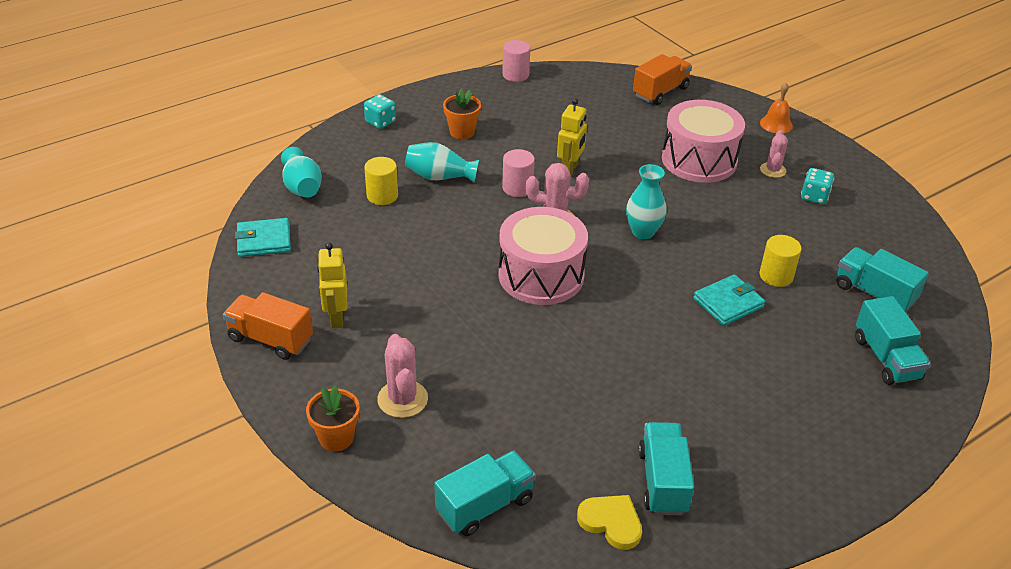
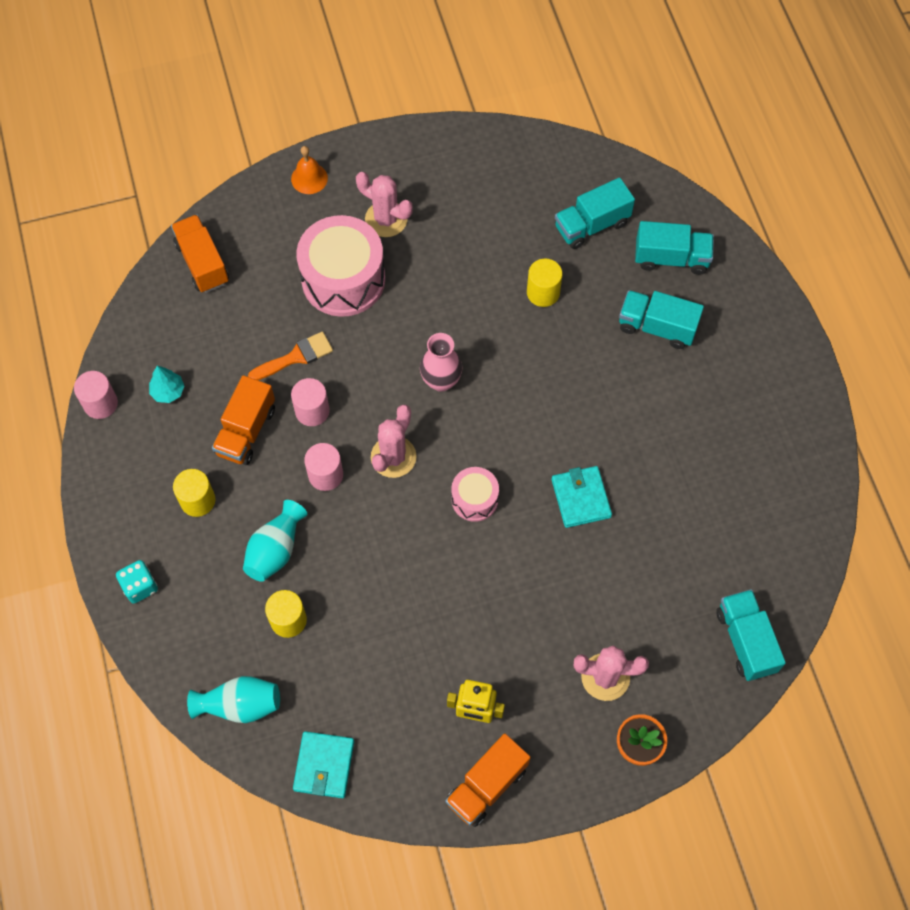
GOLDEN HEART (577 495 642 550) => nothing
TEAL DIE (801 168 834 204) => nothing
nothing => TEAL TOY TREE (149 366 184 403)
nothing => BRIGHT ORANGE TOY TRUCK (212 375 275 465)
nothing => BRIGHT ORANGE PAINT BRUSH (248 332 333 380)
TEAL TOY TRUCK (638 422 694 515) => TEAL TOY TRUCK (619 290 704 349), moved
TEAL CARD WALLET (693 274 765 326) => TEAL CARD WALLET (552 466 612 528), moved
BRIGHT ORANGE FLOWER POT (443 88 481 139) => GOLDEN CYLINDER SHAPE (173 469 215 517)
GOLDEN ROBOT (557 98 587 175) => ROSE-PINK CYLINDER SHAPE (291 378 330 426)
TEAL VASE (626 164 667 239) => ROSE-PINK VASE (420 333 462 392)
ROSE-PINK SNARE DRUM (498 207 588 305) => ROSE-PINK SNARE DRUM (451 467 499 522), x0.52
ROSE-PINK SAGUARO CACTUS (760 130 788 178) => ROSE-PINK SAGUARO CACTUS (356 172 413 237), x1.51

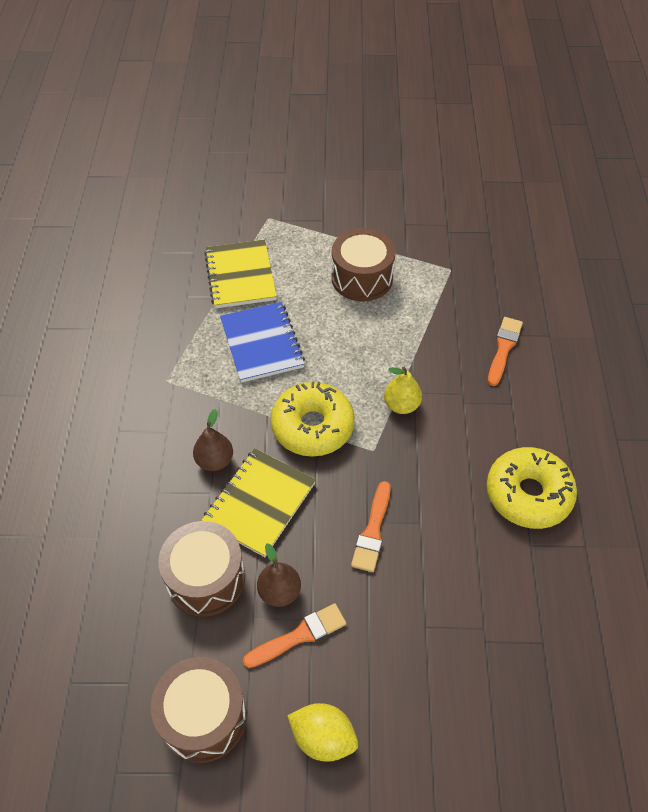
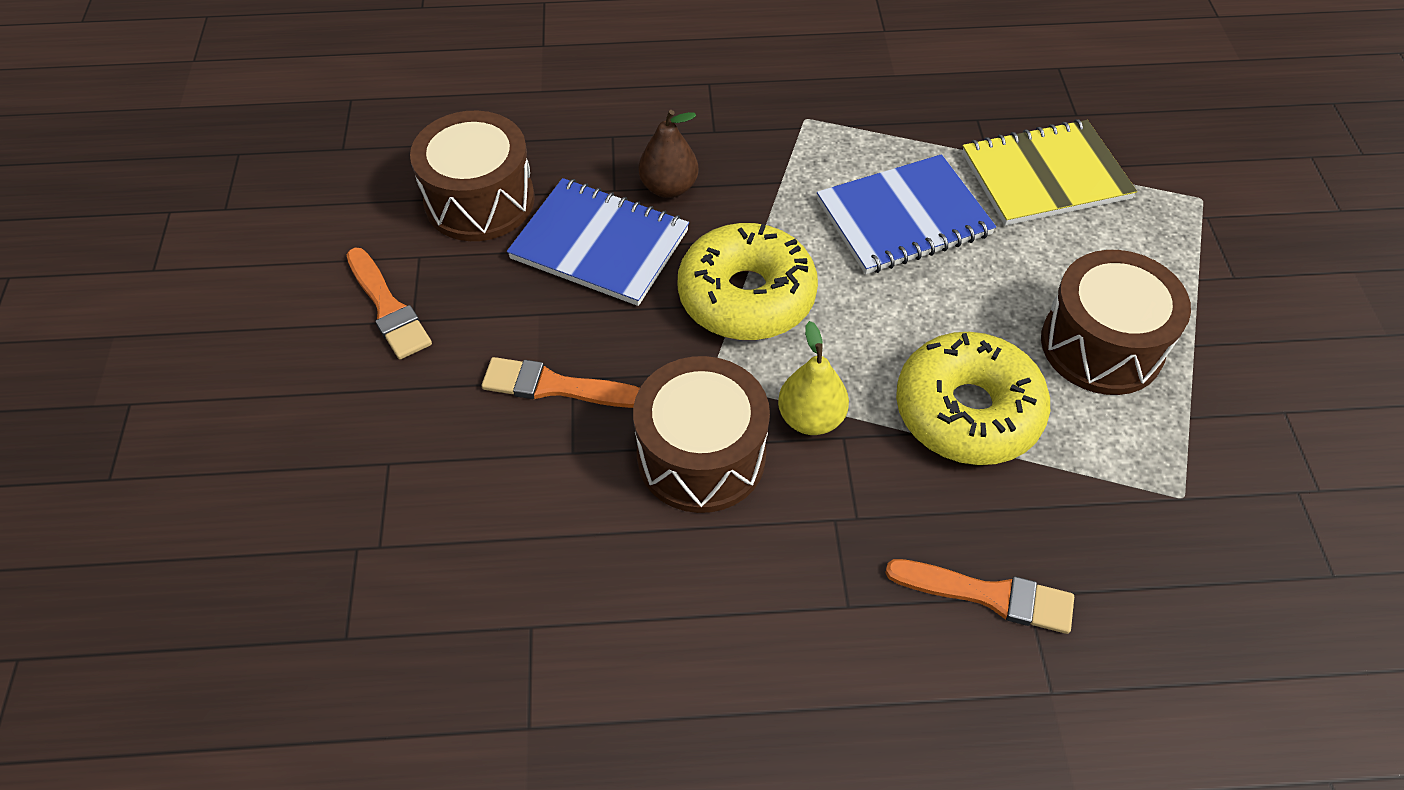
RUSSET TOY PEAR (257 543 301 607) => nothing
GOLDEN CITRUS FRUIT (287 703 358 762) => nothing
RUSSET SNARE DRUM (151 657 247 763) => RUSSET SNARE DRUM (633 356 770 513), moved
GOLDEN DOUGHNUT (487 447 577 529) => GOLDEN DOUGHNUT (896 332 1050 465), moved
GOLDEN NOTEBOOK (201 448 316 557) => ROYAL BLUE NOTEBOOK (507 178 689 306)

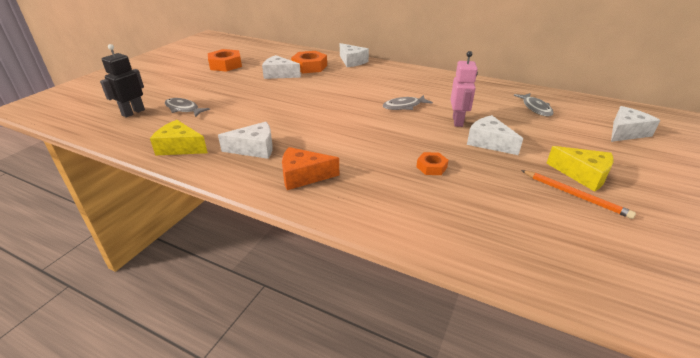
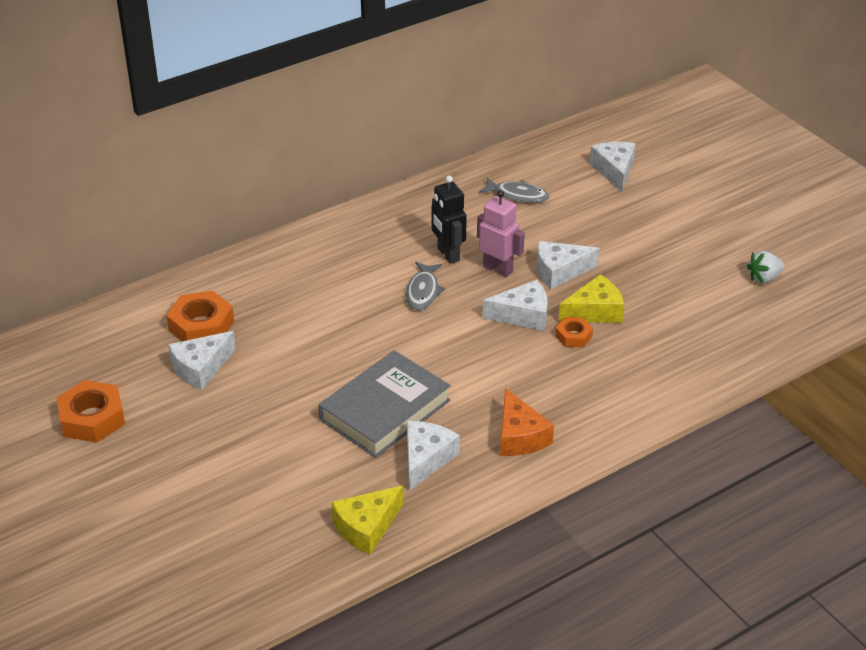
ASH-GREY FISH FIGURE (165 98 210 117) => nothing
BRIGHT ORANGE WOODEN PENCIL (521 170 636 219) => nothing
nothing => ASH-GREY BOOK (319 350 451 458)
nothing => SNOW-WHITE TOY STRAWBERRY (747 251 785 283)
EBONY ROBOT (100 44 145 118) => EBONY ROBOT (432 176 467 264), moved
SNOW-WHITE PIECE OF CHEESE (340 43 369 67) => SNOW-WHITE PIECE OF CHEESE (483 280 547 331), moved
GOLDEN PIECE OF CHEESE (546 146 613 192) => GOLDEN PIECE OF CHEESE (558 274 624 323), moved
BRIGHT ORANGE PIECE OF CHEESE (282 147 339 190) => BRIGHT ORANGE PIECE OF CHEESE (500 388 554 456), 45 degrees counterclockwise

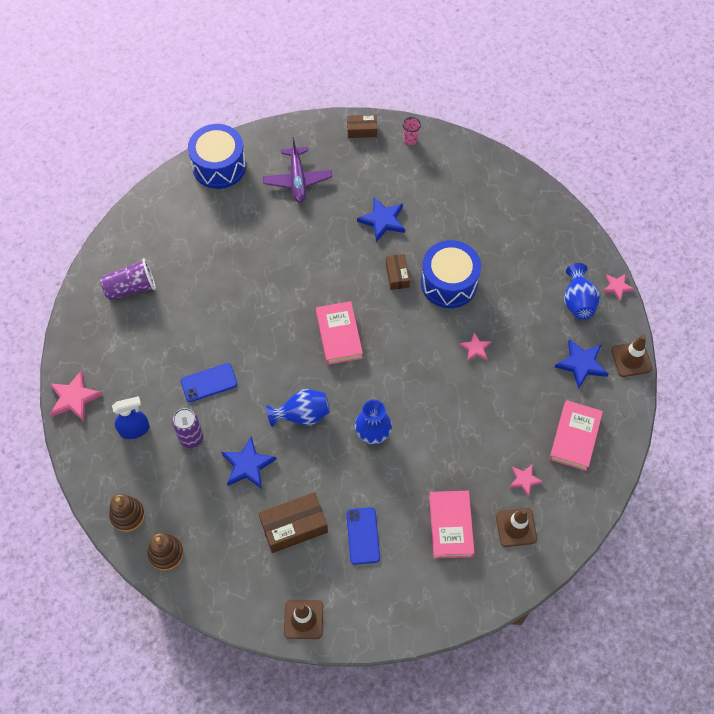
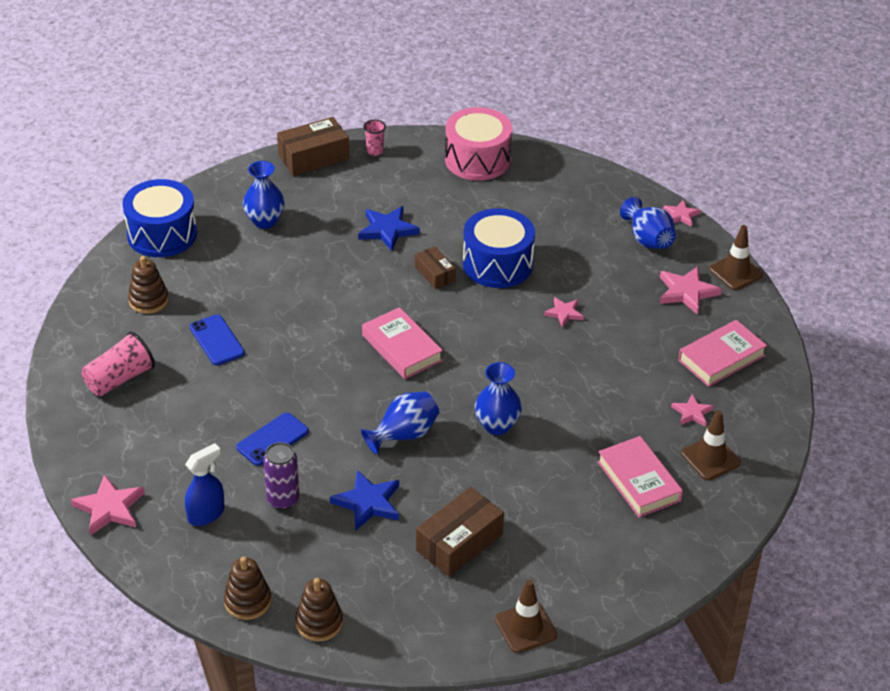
nothing => RUSSET RING STACKER (128 256 169 314)
nothing => ROSE-PINK SNARE DRUM (445 107 512 181)
ROYAL BLUE MOBILE PHONE (346 507 380 565) => ROYAL BLUE MOBILE PHONE (190 314 245 365), moved
ROYAL PURPLE AEROPLANE (263 137 332 203) => ROYAL BLUE VASE (243 161 285 229)
ROYAL PURPLE BEAKER (100 258 156 300) => ROSE-PINK BEAKER (81 332 155 396)
ROYAL BLUE FIVE-POINTED STAR (555 339 608 389) => ROSE-PINK FIVE-POINTED STAR (660 266 722 315)
ROSE-PINK BOOK (549 400 603 471) => ROSE-PINK BOOK (678 320 767 387), 60 degrees clockwise
RUSSET PARCEL (347 115 377 138) => RUSSET PARCEL (277 117 349 176), x1.70

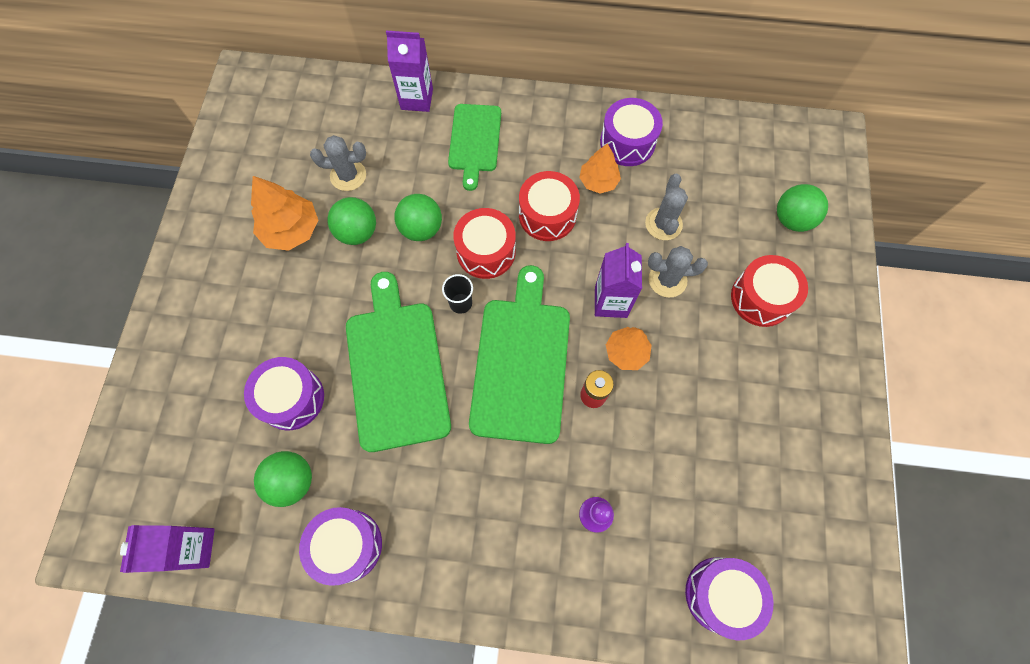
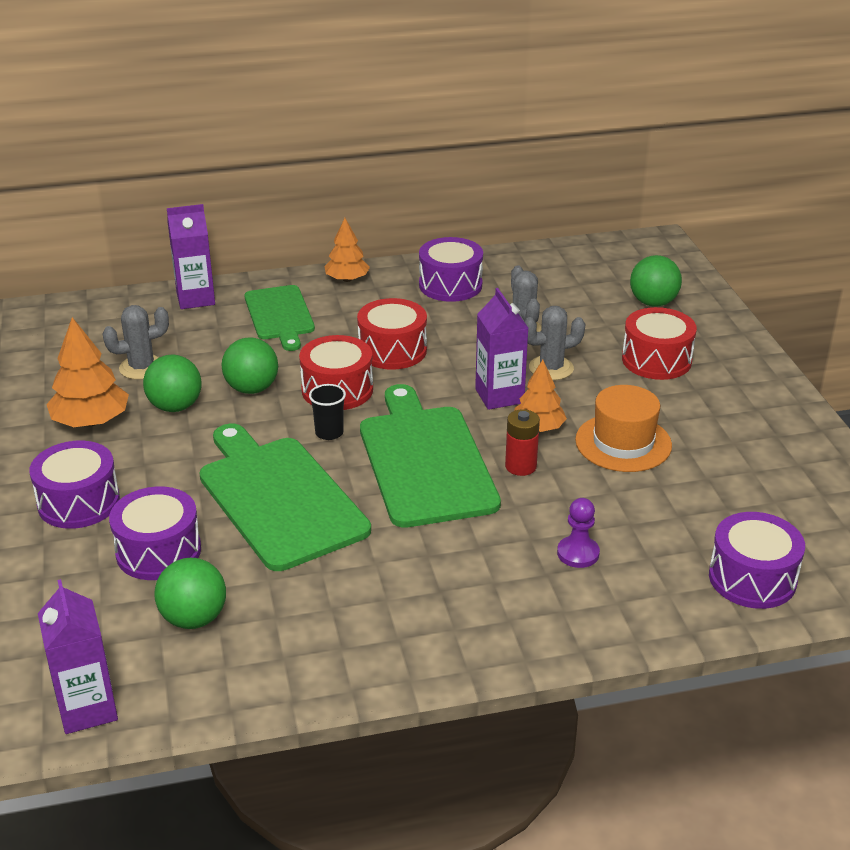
nothing => BRIGHT ORANGE TOP HAT (575 385 672 472)
ROYAL PURPLE SNARE DRUM (299 507 382 586) => ROYAL PURPLE SNARE DRUM (29 441 120 529), moved
BRIGHT ORANGE TOY TREE (579 143 621 194) => BRIGHT ORANGE TOY TREE (325 218 370 282), moved

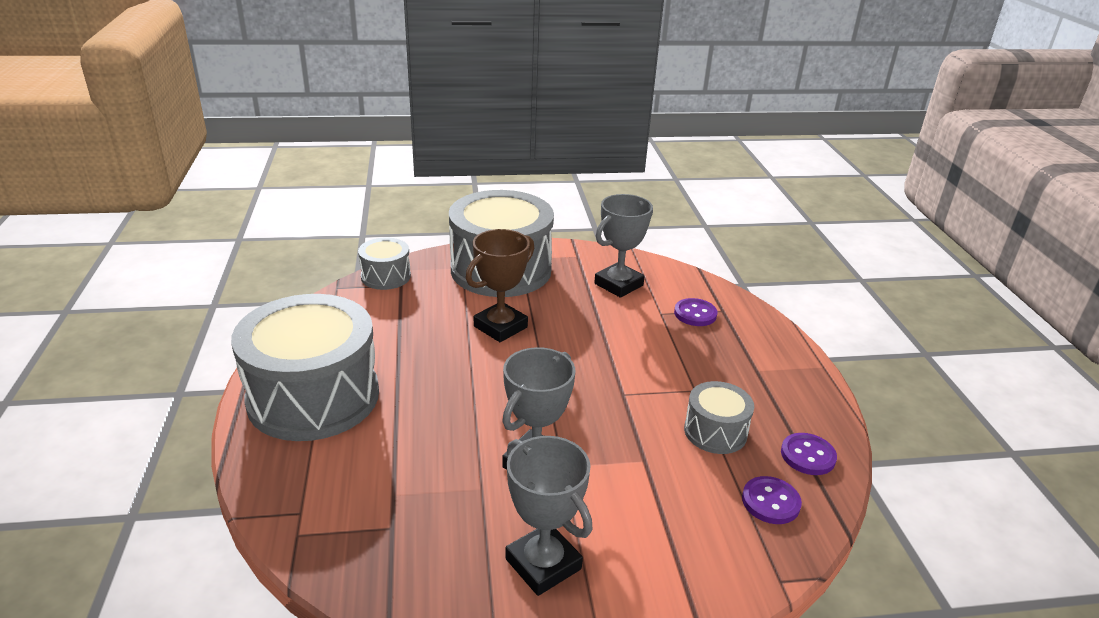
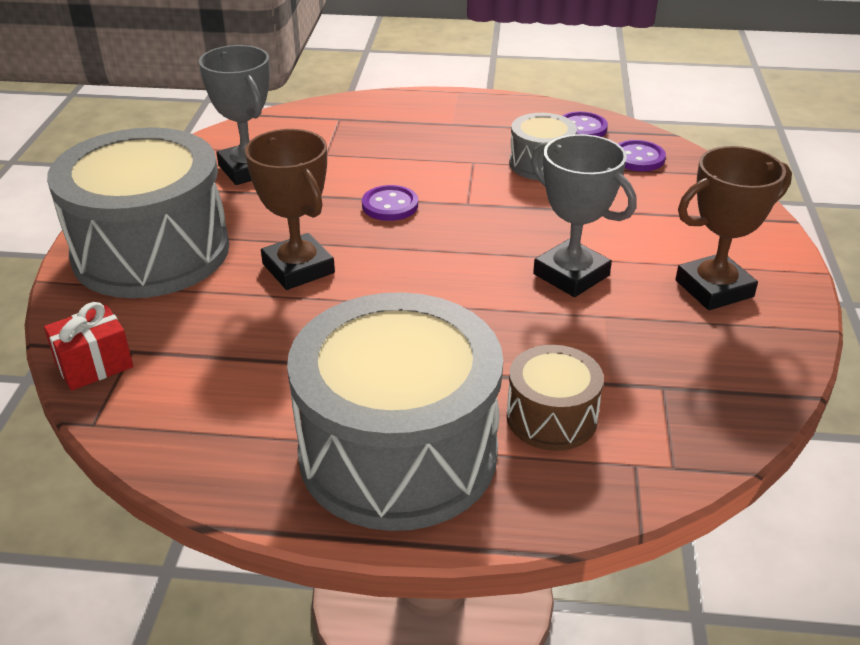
nothing => RUSSET SNARE DRUM (507 345 604 451)
ROYAL PURPLE SHIRT BUTTON (674 298 717 326) => ROYAL PURPLE SHIRT BUTTON (362 185 418 221), moved
ASH-GREY SNARE DRUM (358 238 411 290) => CRIMSON GIFT (44 302 133 391)
ASH-GREY AWARD CUP (505 436 592 596) => RUSSET AWARD CUP (676 146 792 310)

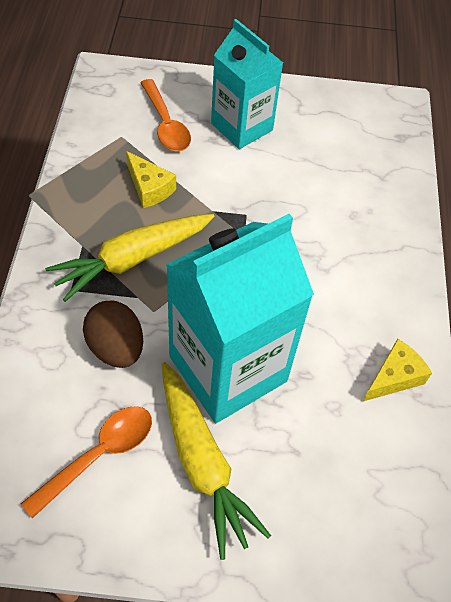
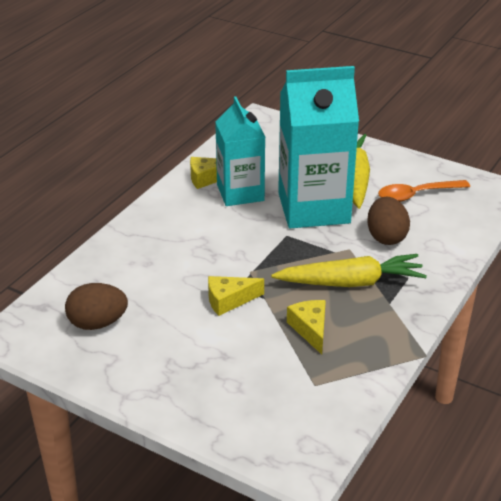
BRIGHT ORANGE TABLESPOON (140 79 191 151) => nothing
nothing => RUSSET EGG SHAPE (65 283 128 330)
nothing => GOLDEN PIECE OF CHEESE (208 276 264 316)
TEAL CARTON (211 19 283 149) => TEAL CARTON (215 96 265 206), moved

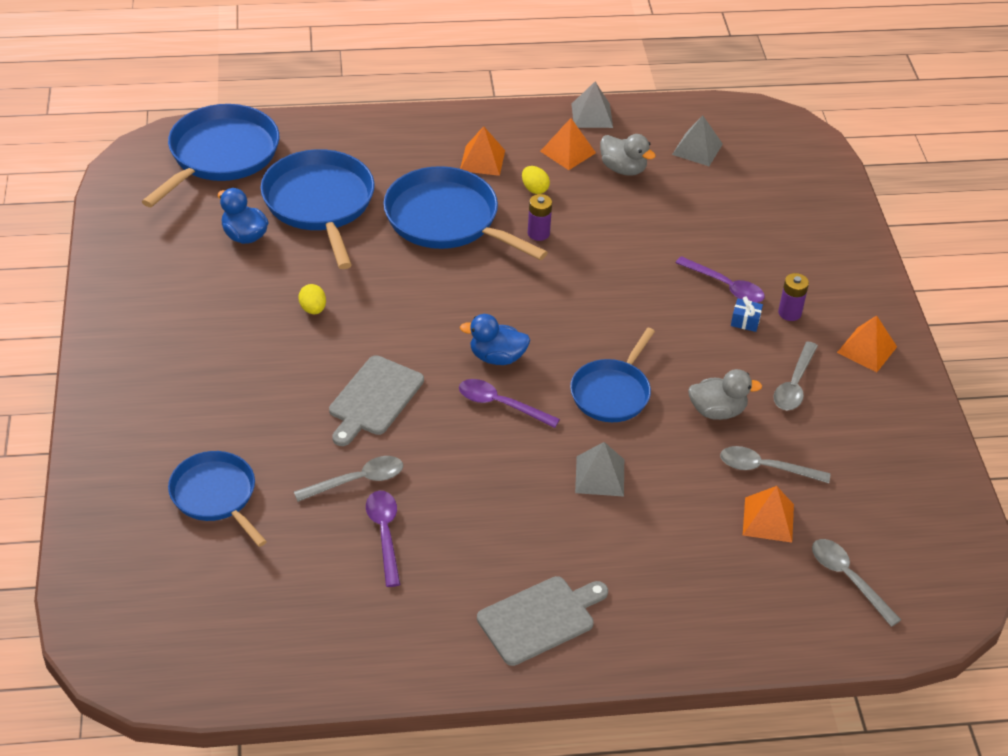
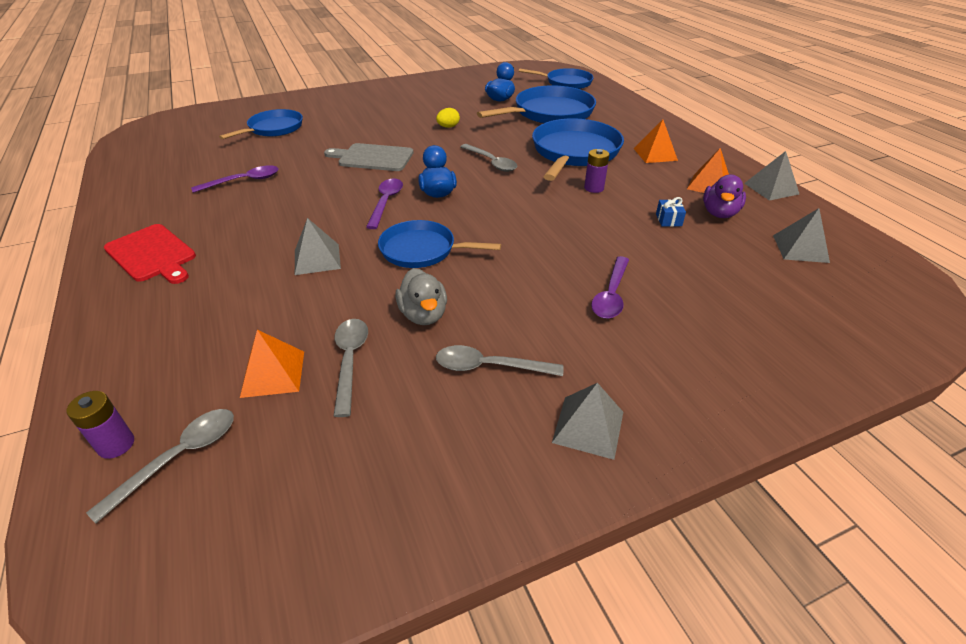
GOLDEN EGG SHAPE (522 166 550 194) => nothing
ASH-GREY TABLESPOON (294 456 403 502) => ASH-GREY TABLESPOON (460 144 517 172), moved
ROYAL BLUE GIFT (731 296 763 332) => ROYAL BLUE GIFT (656 197 686 227), moved
ROYAL PURPLE AA BATTERY (778 273 809 321) => ROYAL PURPLE AA BATTERY (67 391 134 459), moved
ASH-GREY CHOPPING BOARD (477 576 608 666) => CRIMSON CHOPPING BOARD (104 224 196 284)
ASH-GREY RUBBER DUCK (600 134 656 176) => ROYAL PURPLE RUBBER DUCK (703 175 746 218)
BRIGHT ORANGE SOLID PYRAMID (837 315 897 372) => ASH-GREY SOLID PYRAMID (552 383 623 460)
ROYAL BLUE SKILLET (142 104 279 207) => ROYAL BLUE SKILLET (519 68 594 89), x0.64

